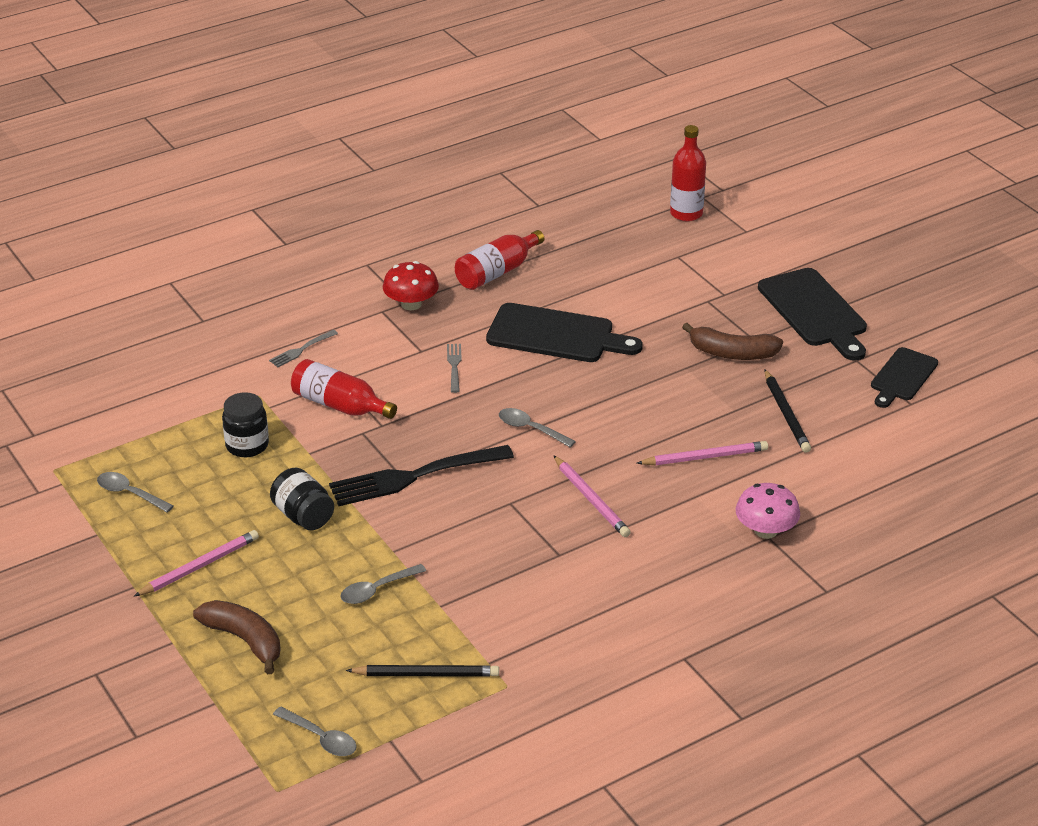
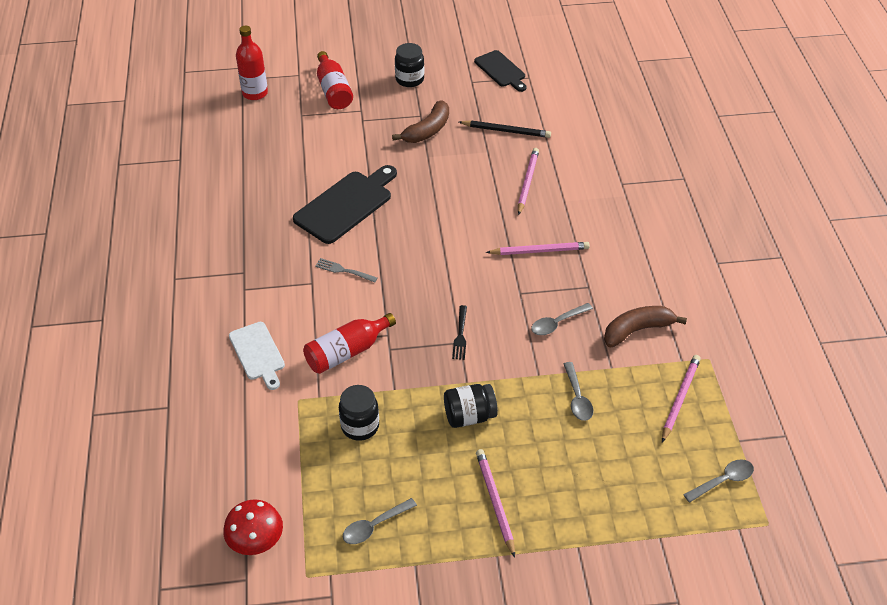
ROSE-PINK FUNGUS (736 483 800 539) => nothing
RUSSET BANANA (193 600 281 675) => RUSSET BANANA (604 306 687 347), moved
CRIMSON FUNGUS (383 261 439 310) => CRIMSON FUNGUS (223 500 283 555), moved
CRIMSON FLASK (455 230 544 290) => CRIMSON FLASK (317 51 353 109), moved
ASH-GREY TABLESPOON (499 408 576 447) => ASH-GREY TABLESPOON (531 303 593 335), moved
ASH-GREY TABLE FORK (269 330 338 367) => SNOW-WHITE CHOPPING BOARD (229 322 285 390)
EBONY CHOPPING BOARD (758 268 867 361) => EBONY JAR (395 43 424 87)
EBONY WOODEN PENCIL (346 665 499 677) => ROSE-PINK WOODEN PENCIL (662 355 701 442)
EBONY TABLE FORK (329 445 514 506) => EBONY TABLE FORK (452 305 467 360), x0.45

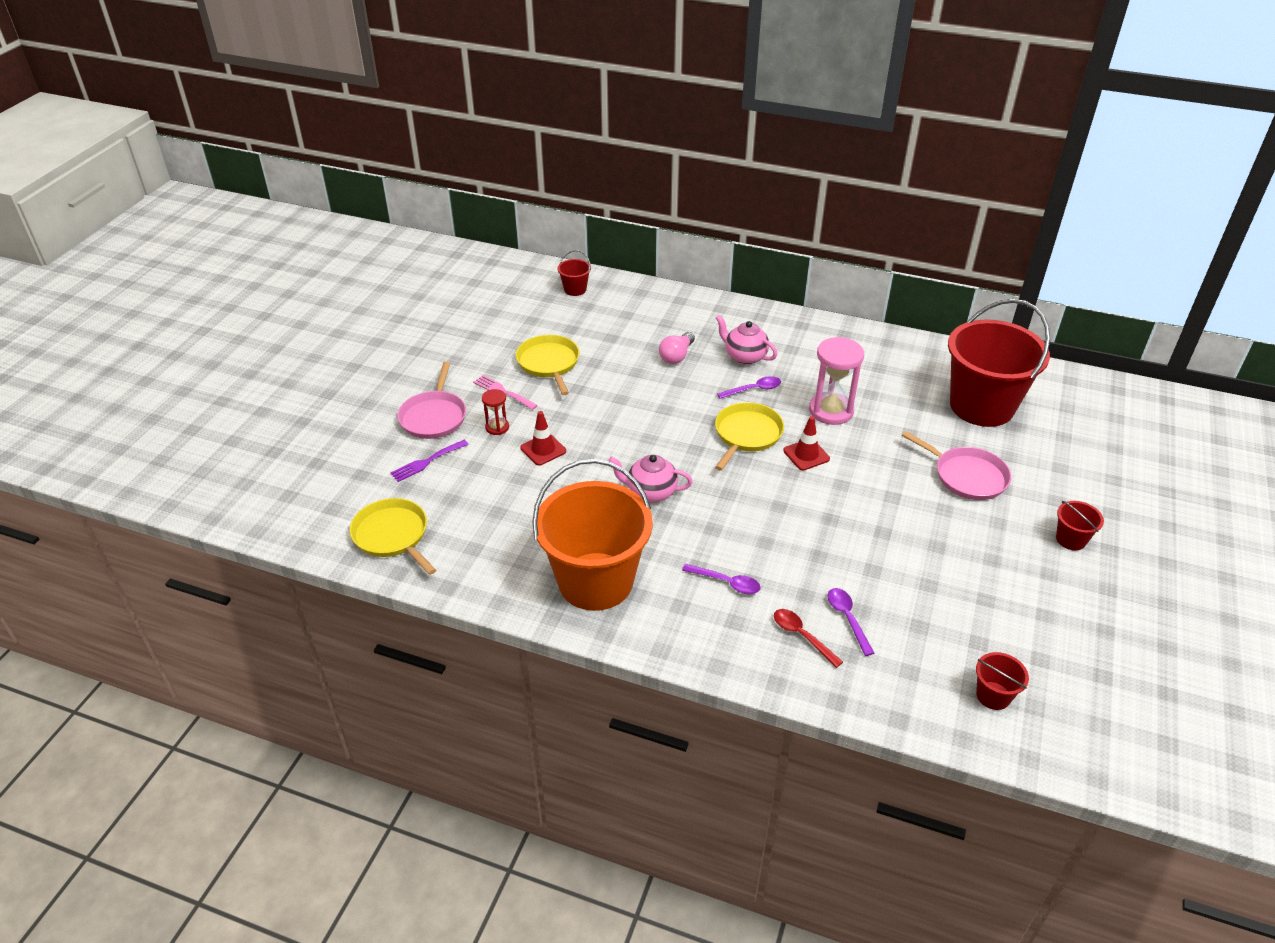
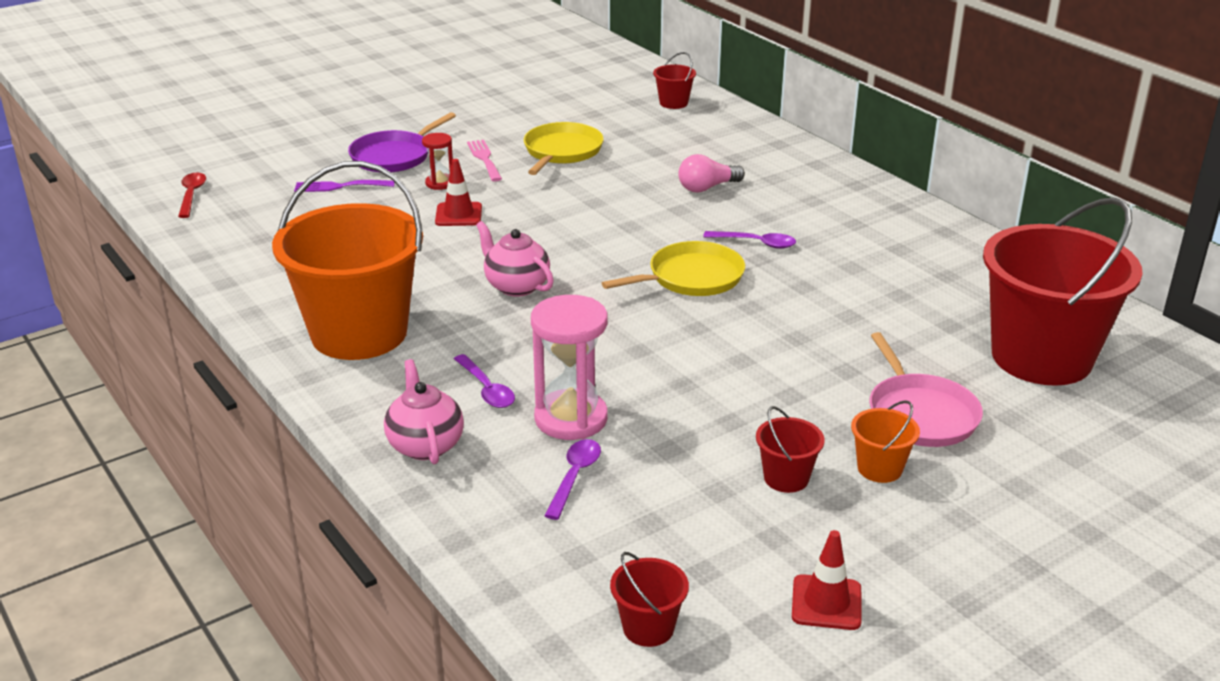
GOLDEN SKILLET (350 498 436 575) => nothing
nothing => BRIGHT ORANGE BUCKET (851 400 920 483)
ROSE-PINK TEAPOT (716 315 777 365) => ROSE-PINK TEAPOT (384 359 464 464), moved
CRIMSON TABLESPOON (774 609 843 668) => CRIMSON TABLESPOON (178 173 206 218), moved
CRIMSON TRAFFIC CONE (783 416 830 470) => CRIMSON TRAFFIC CONE (792 530 862 630), moved
ROSE-PINK SAND TIMER (809 337 864 425) => ROSE-PINK SAND TIMER (531 295 608 440), moved
CRIMSON BUCKET (1056 501 1104 550) => CRIMSON BUCKET (756 406 825 493), moved
ROSE-PINK SKILLET (397 362 466 439) => ROYAL PURPLE SKILLET (348 112 456 172)

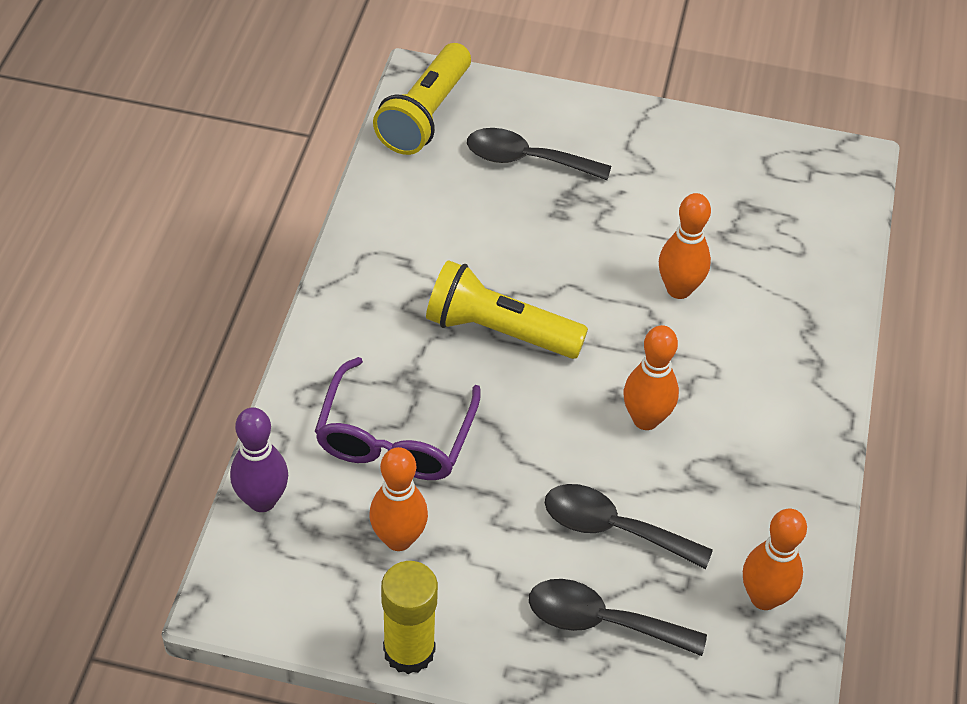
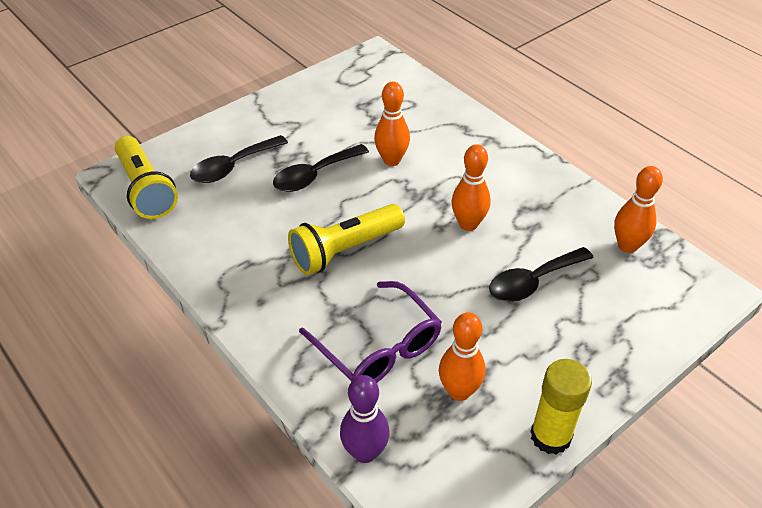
EBONY TABLESPOON (529 579 707 656) => EBONY TABLESPOON (273 144 369 192), moved

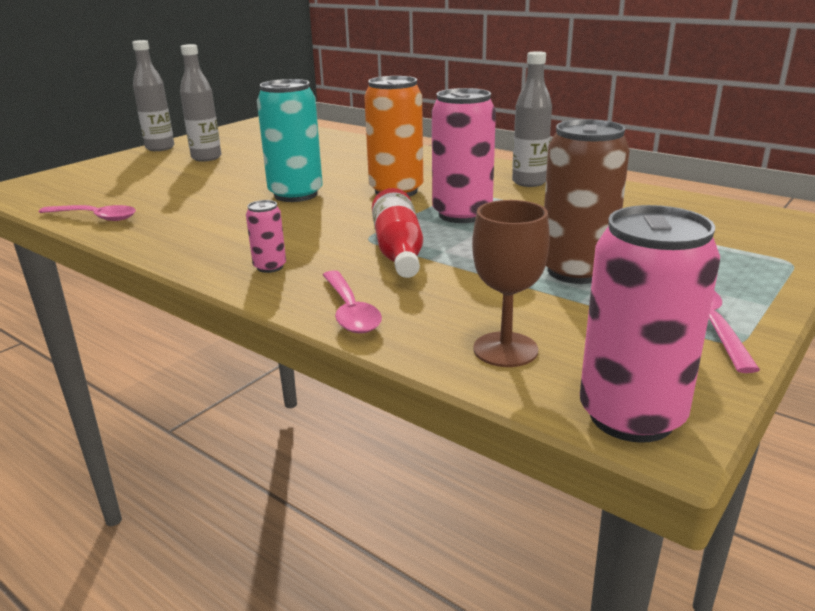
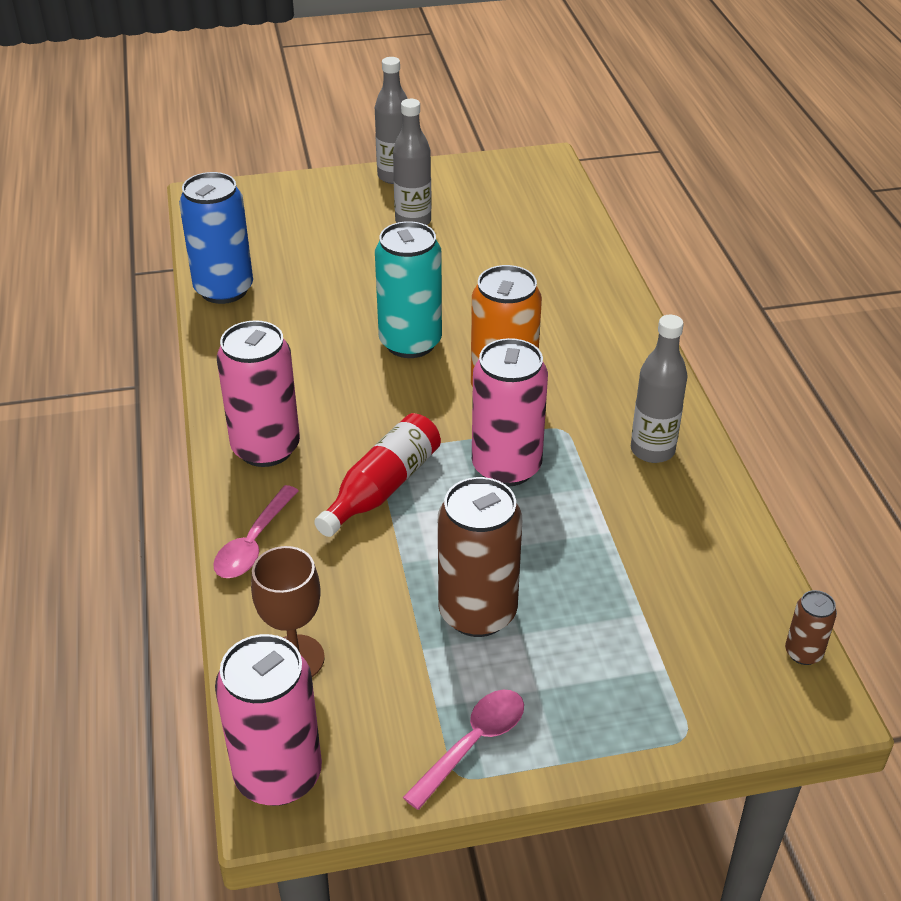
nothing => RUSSET CAN (785 590 837 665)
ROSE-PINK TABLESPOON (39 205 136 221) => ROYAL BLUE CAN (179 172 253 304)
ROSE-PINK CAN (246 200 286 273) => ROSE-PINK CAN (217 320 300 467), x2.11

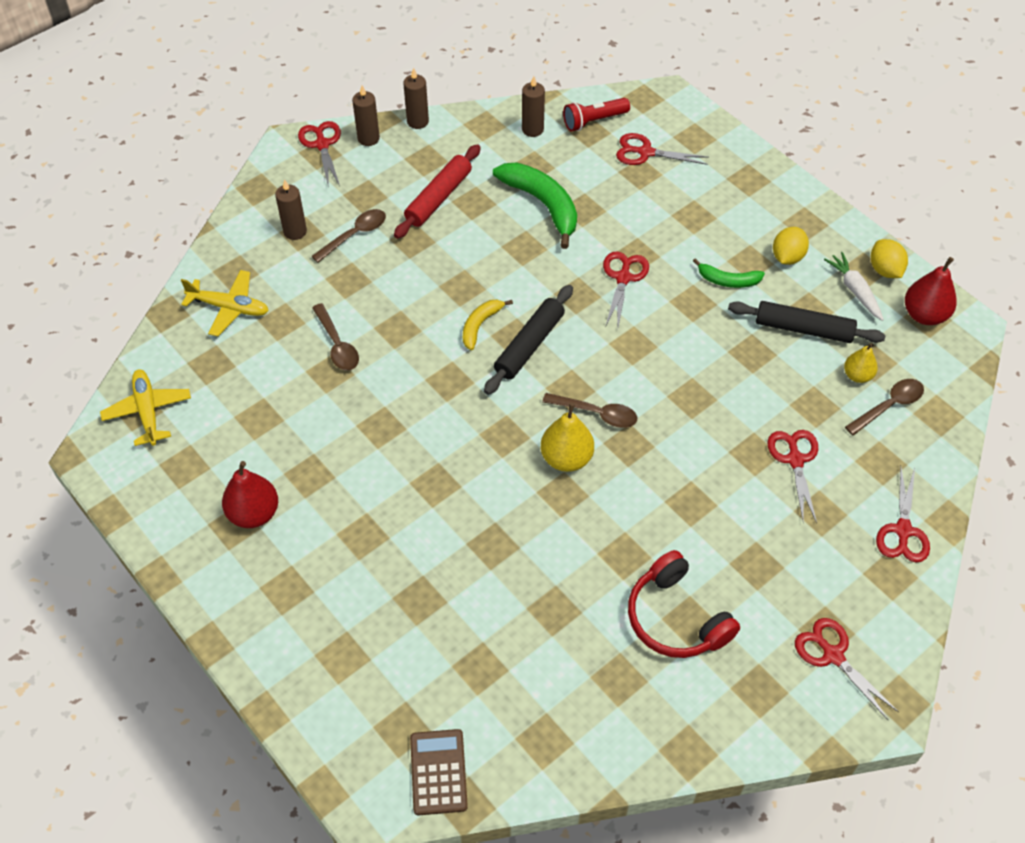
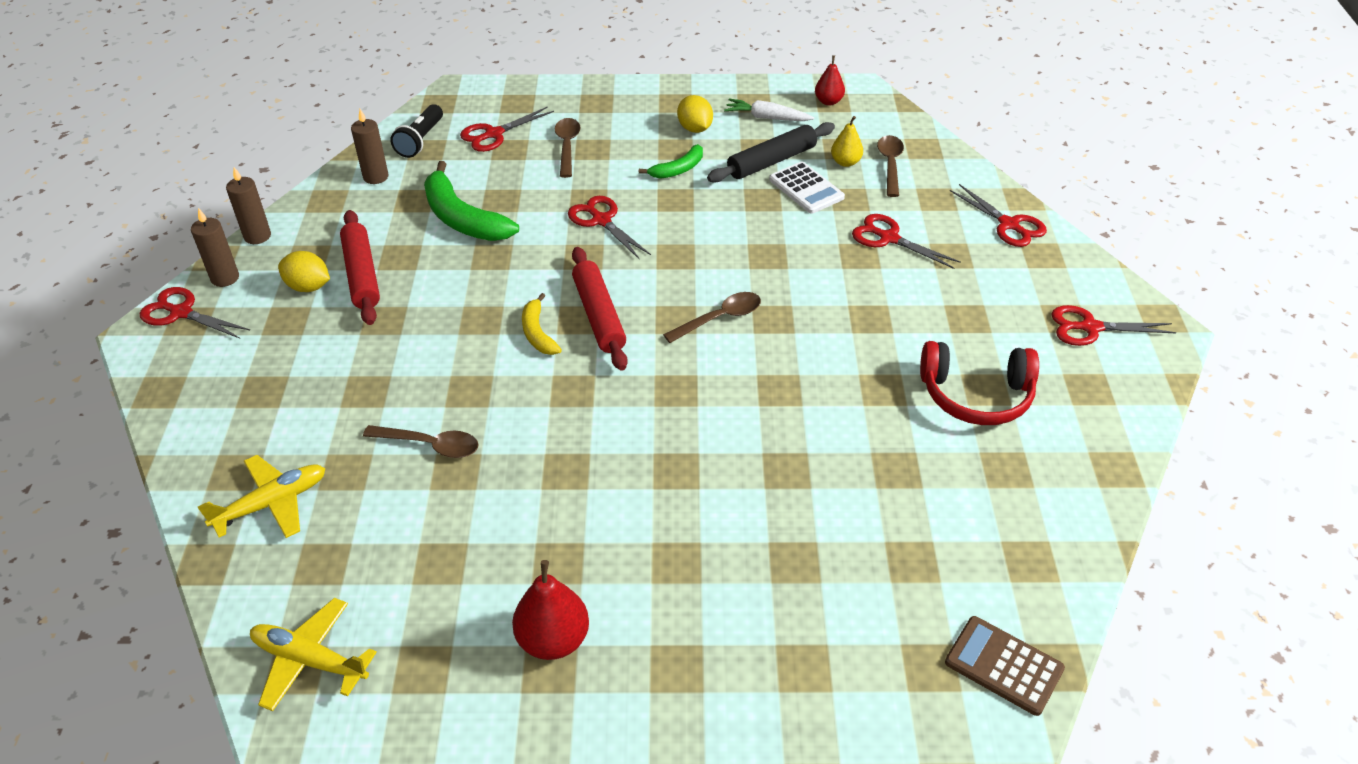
RUSSET PILLAR CANDLE (275 179 307 240) => nothing
GOLDEN TOY PEAR (541 403 594 472) => nothing
nothing => SNOW-WHITE POCKET CALCULATOR (769 162 845 214)
RUSSET TABLESPOON (311 209 386 263) => RUSSET TABLESPOON (555 118 580 178), moved
GOLDEN CITRUS FRUIT (871 239 908 278) => GOLDEN CITRUS FRUIT (278 251 330 292), moved
EBONY ROLLING PIN (484 285 573 395) => CRIMSON ROLLING PIN (572 247 628 371)
CRIMSON FLASHLIGHT (563 98 630 132) => EBONY FLASHLIGHT (390 104 443 158)
EMERALD BANANA (493 162 577 249) => EMERALD BANANA (424 161 519 241), 135 degrees counterclockwise
CRIMSON TOY PEAR (905 257 957 325) => CRIMSON TOY PEAR (815 55 845 106), x0.63

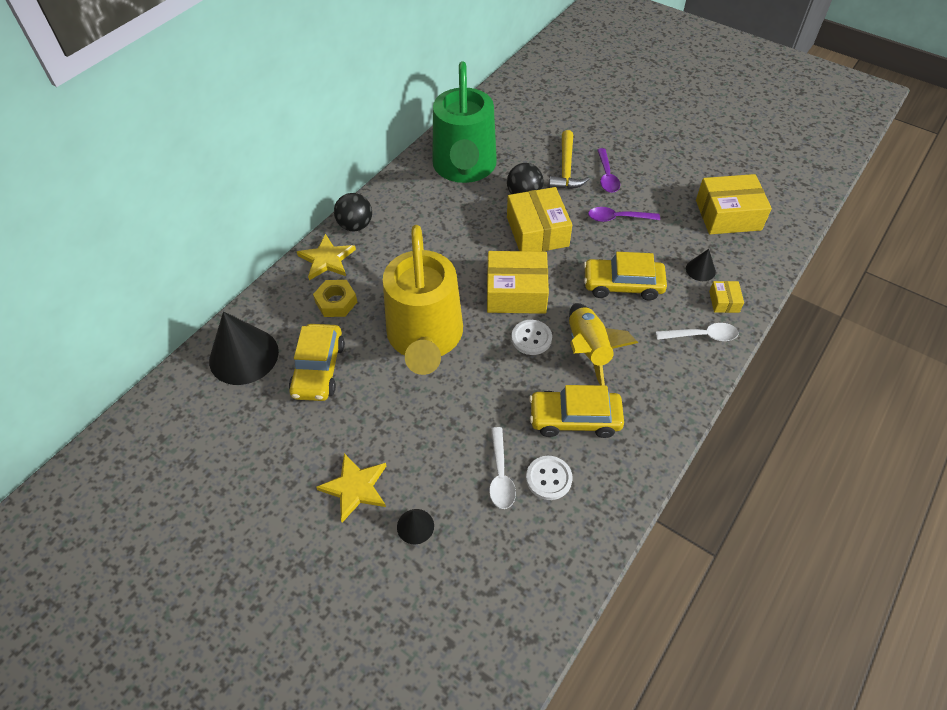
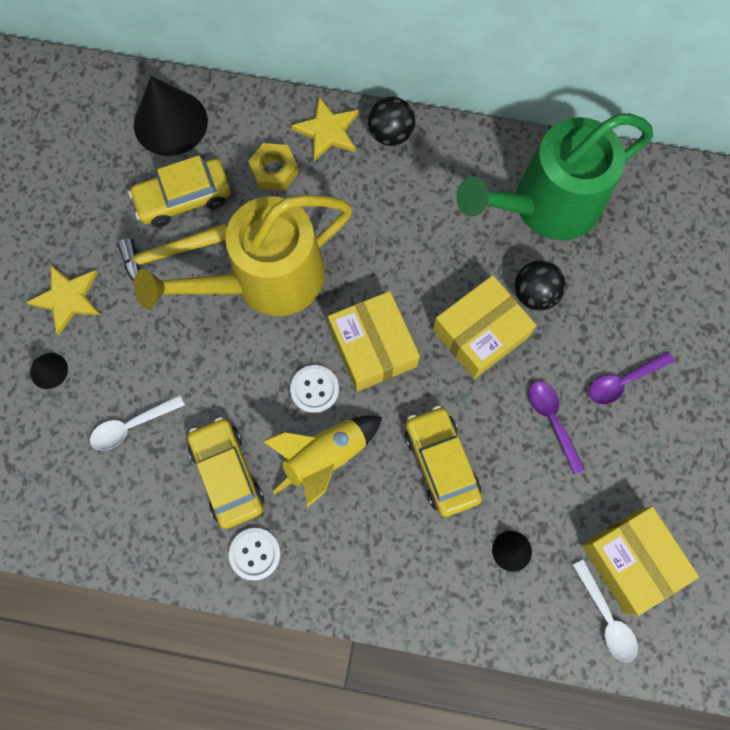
GOLDEN PARCEL (709 281 744 313) => nothing
SNOW-WHITE SHIRT BUTTON (526 456 572 500) => SNOW-WHITE SHIRT BUTTON (229 528 281 581), moved
GOLDEN HAMMER (549 130 589 189) => GOLDEN HAMMER (117 223 227 281), moved
SNOW-WHITE TABLESPOON (655 323 738 341) => SNOW-WHITE TABLESPOON (573 559 638 662), moved

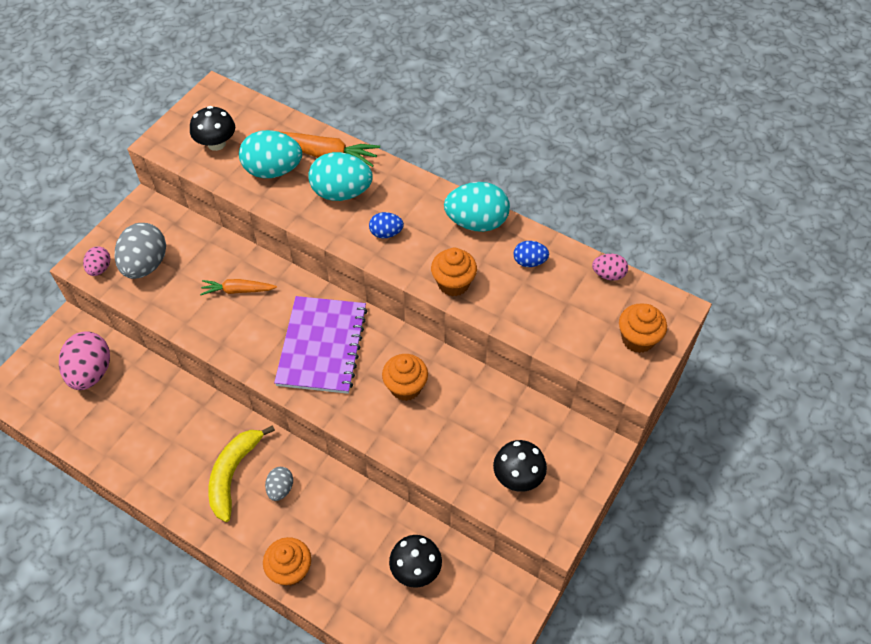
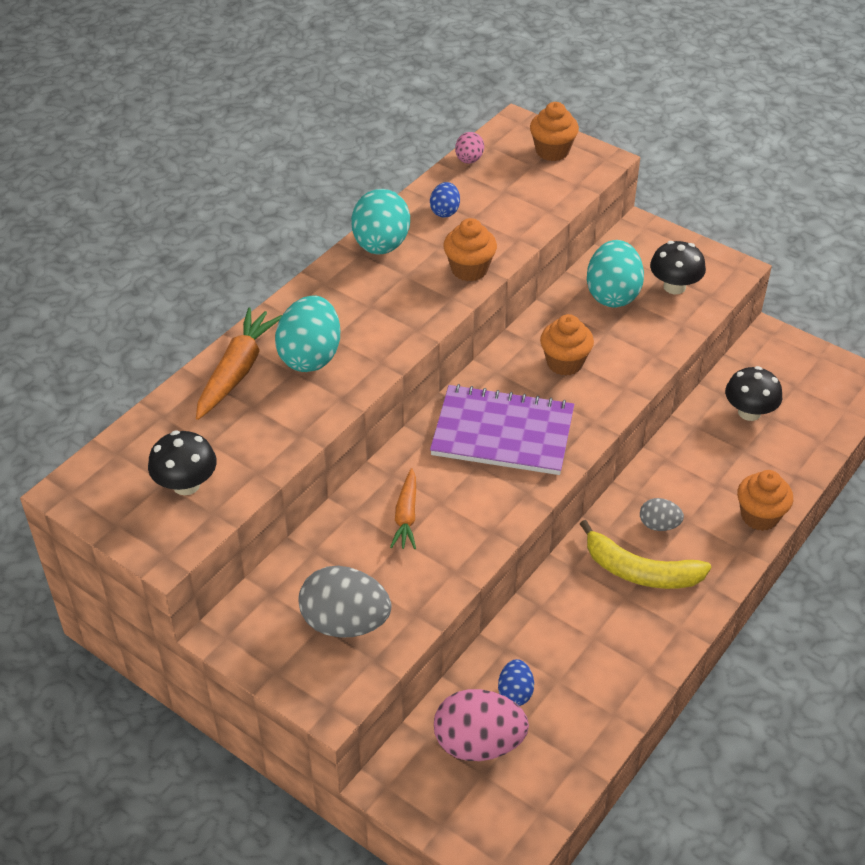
ROSE-PINK EGG SHAPE (83 247 110 276) => nothing
TEAL EGG SHAPE (239 130 302 178) => TEAL EGG SHAPE (587 240 644 307), moved
ROYAL BLUE EGG SHAPE (369 212 404 238) => ROYAL BLUE EGG SHAPE (498 659 534 706), moved

